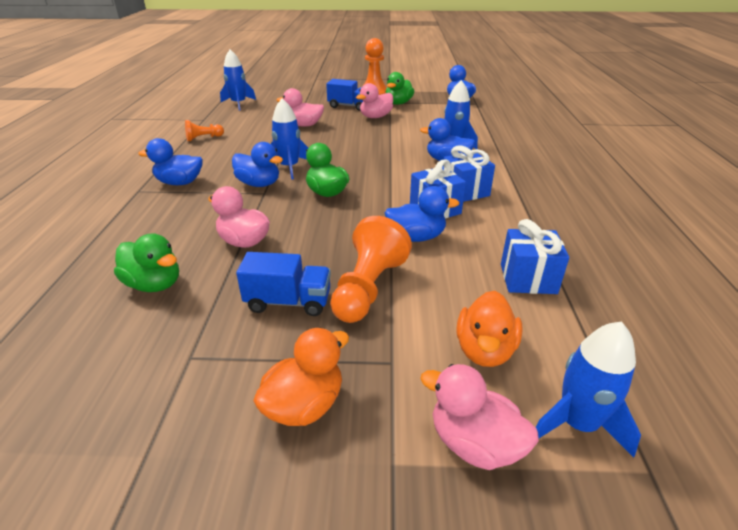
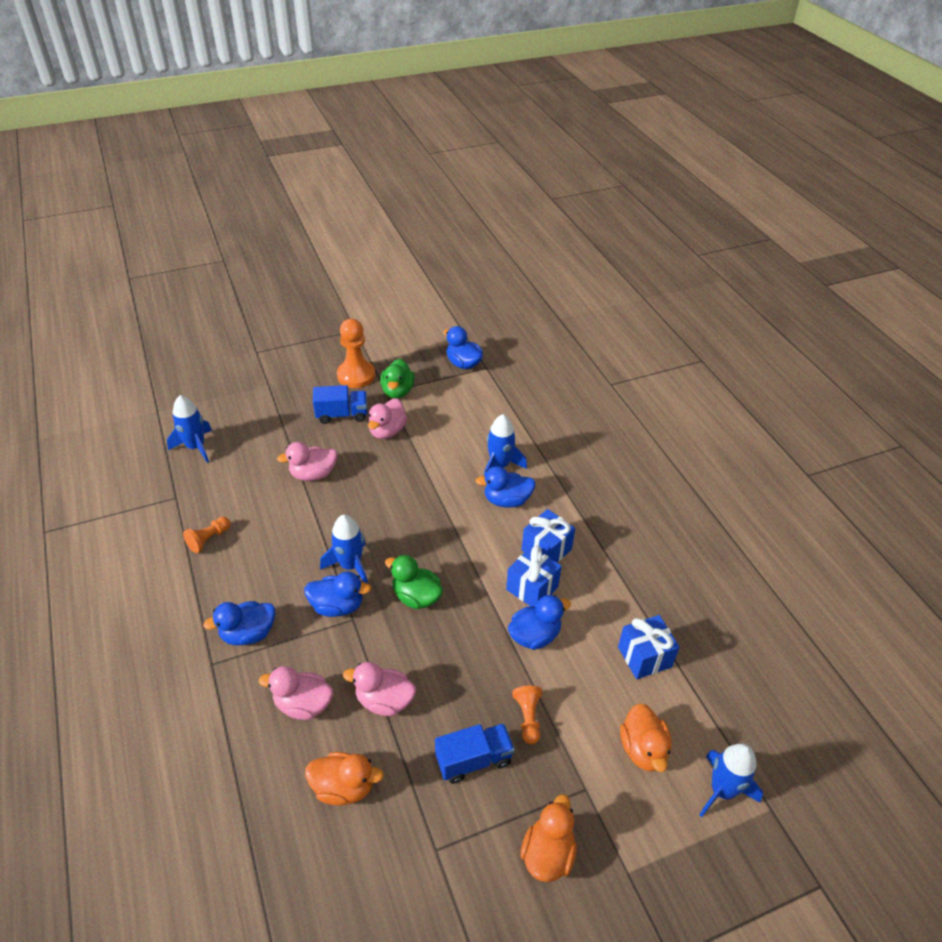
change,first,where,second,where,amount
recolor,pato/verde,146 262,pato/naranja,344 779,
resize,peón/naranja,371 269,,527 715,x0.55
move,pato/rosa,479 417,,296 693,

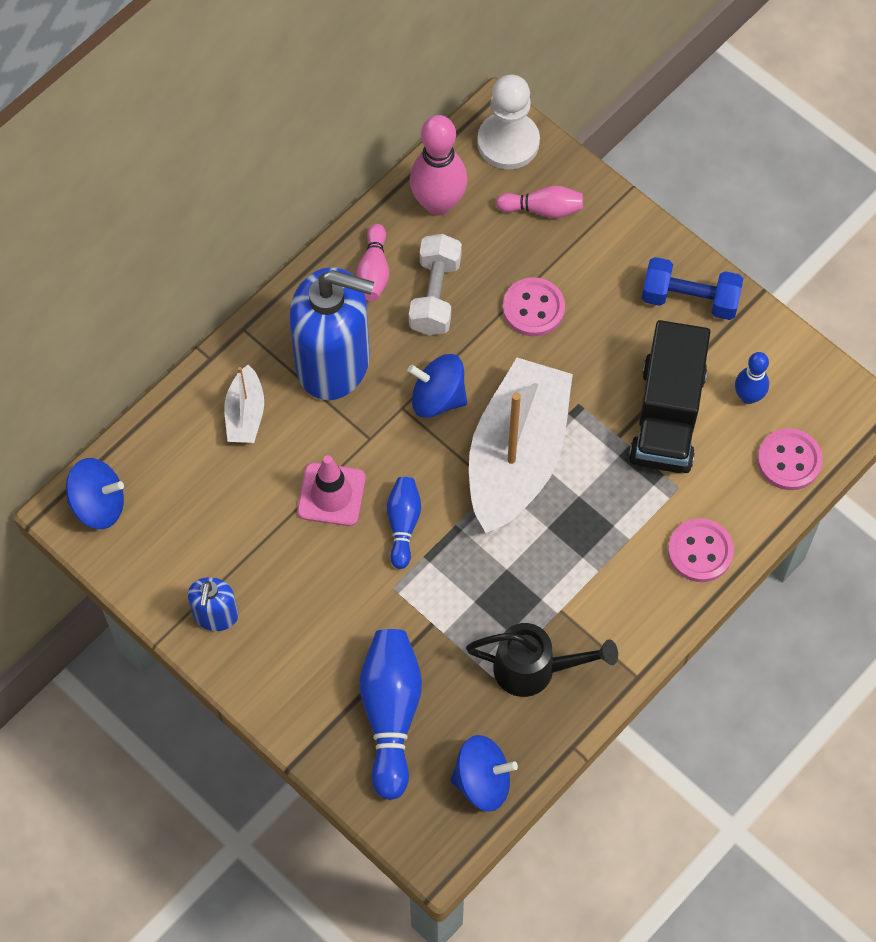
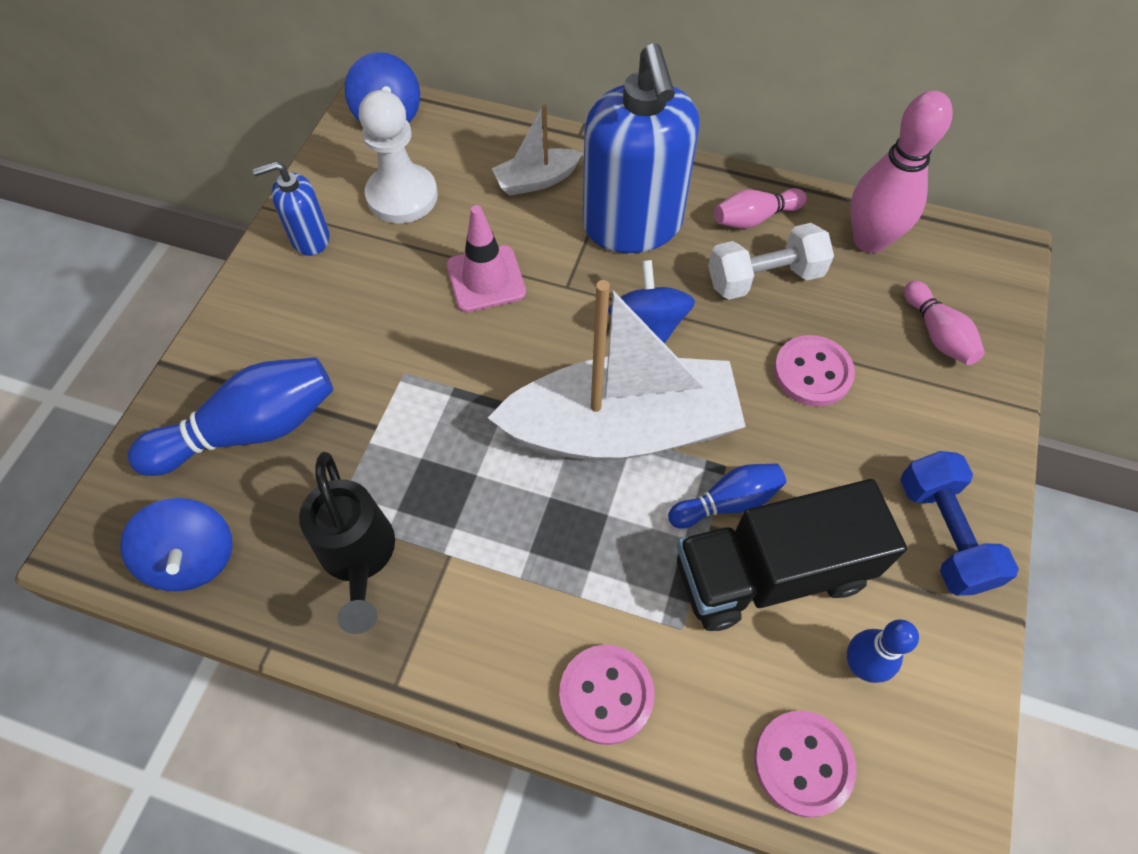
change,first,where,second,where,amount
move,bolo/azul,404 523,,727 496,
move,peón/blanco,508 122,,398 156,

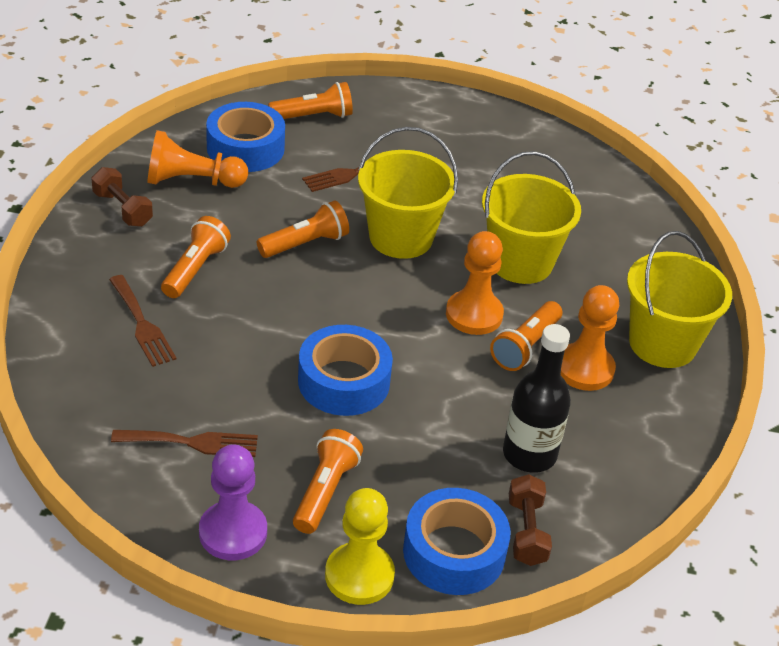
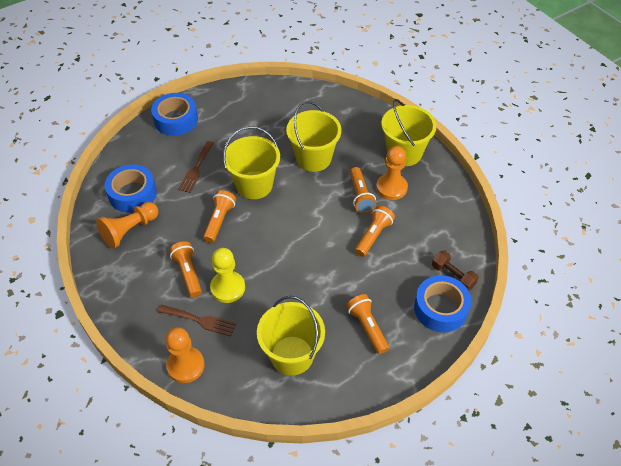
change,first,where,second,where,amount
delete,mancuerna/marrón,122 197,,,
replace,tenedor/marrón,184 443,balde/amarillo,291 336,
delete,peón/morado,233 502,,,
move,lámpara de mano/naranja,310 100,,375 231,
move,cinta adhesiva/azul,345 370,,174 114,
move,peón/amarillo,360 546,,227 275,
move,peón/naranja,475 283,,185 355,
delete,botella/negro,537 398,,,

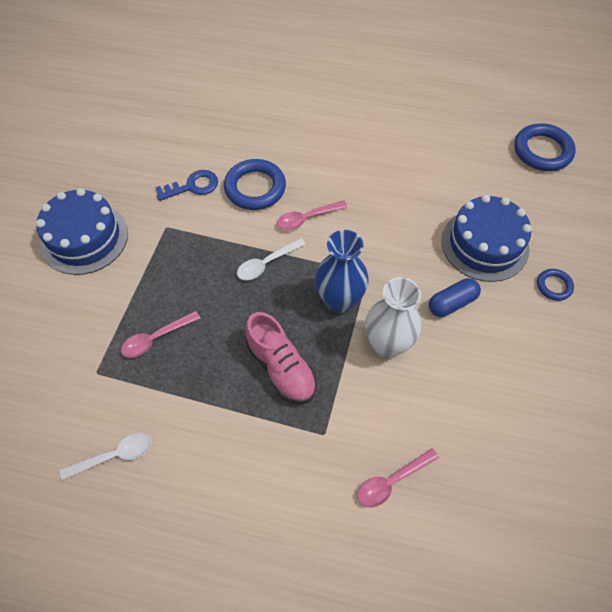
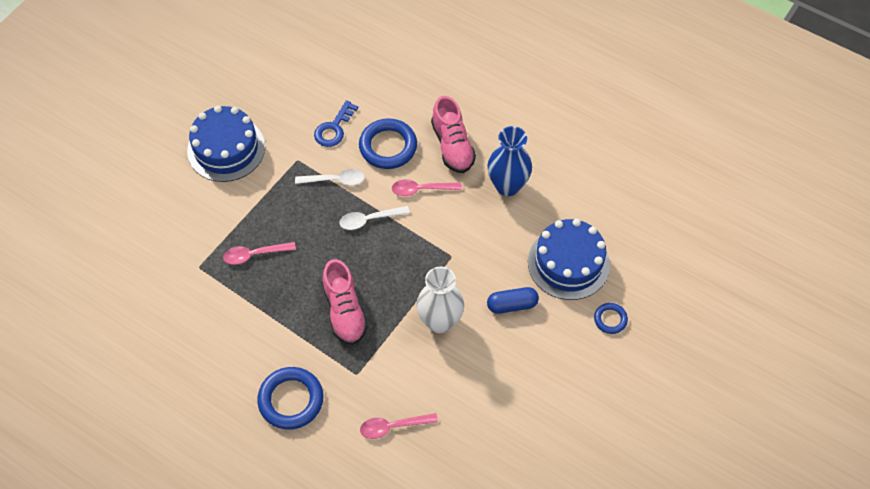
change,first,where,second,where,amount
move,cuchara/blanco,106 456,,330 177,
rotate,llave/azul,186 185,,336 123,120 degrees clockwise
move,florero/azul,342 271,,509 161,
move,anillo/azul,545 147,,290 398,
insert,,,zapato/rosa,453 134,

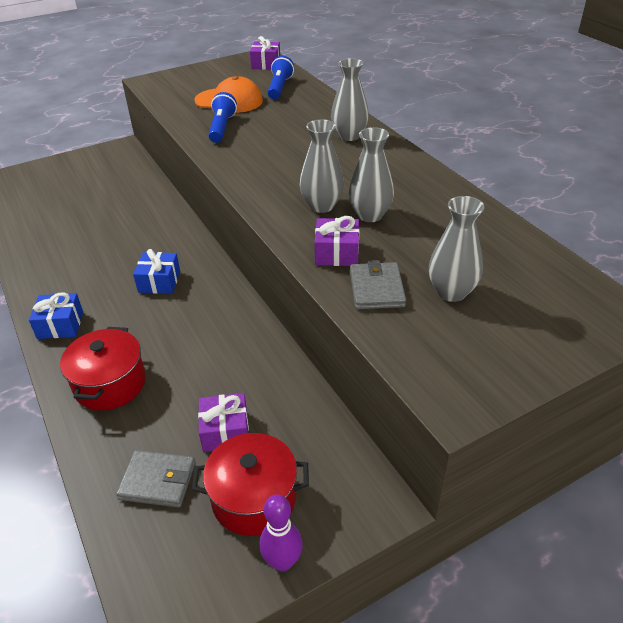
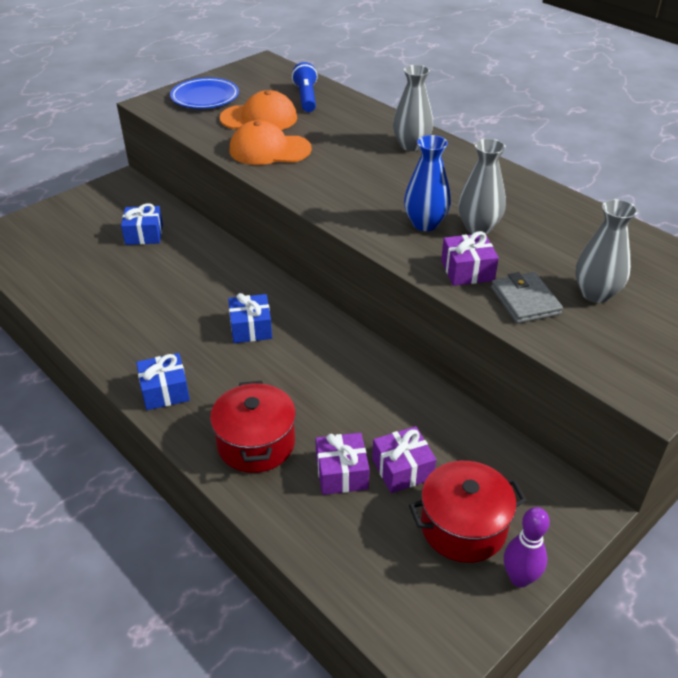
change,first,where,second,where,amount
delete,cartera/gris,155 479,,,
replace,lámpara de mano/azul,222 117,gorra/naranja,270 142,
move,regalo/morado,265 53,,342 464,
recolor,florero/gris,321 166,florero/azul,427 183,
insert,,,regalo/azul,142 224,
insert,,,plato/azul,204 93,

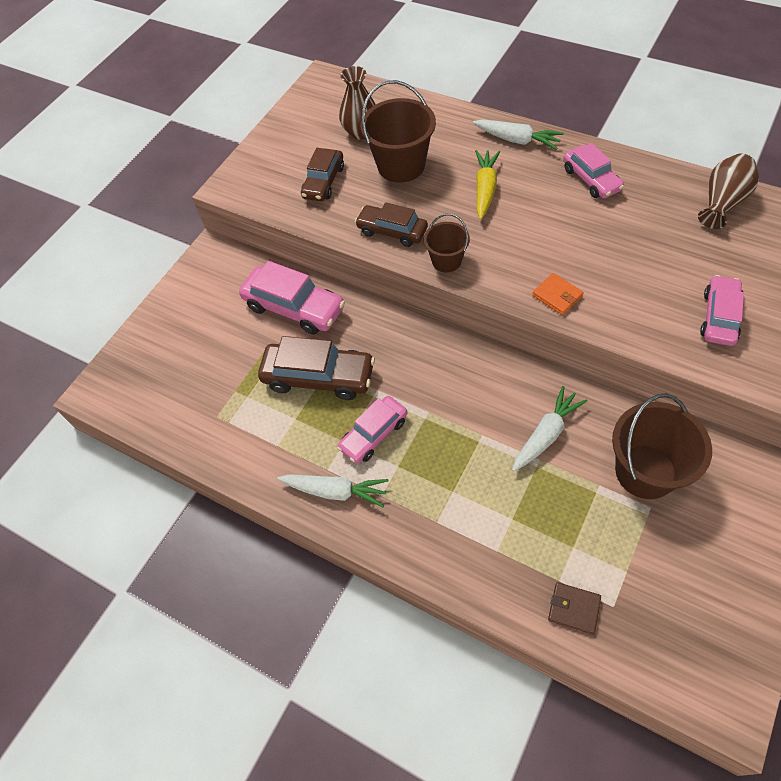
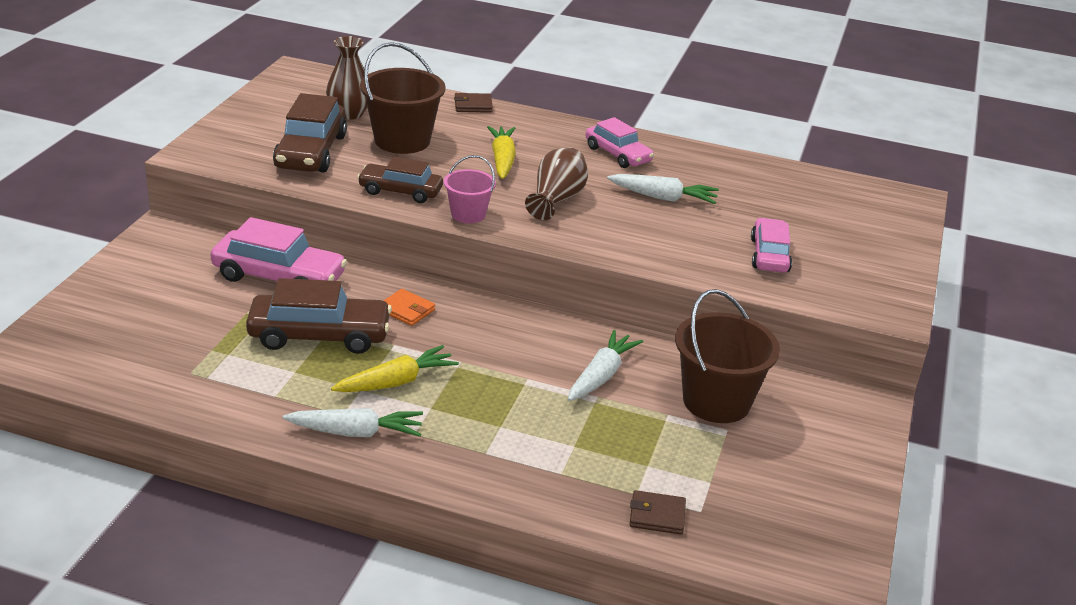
change,first,where,second,where,amount
resize,coche/marrón,322 174,,310 132,x1.53
replace,coche/rosa,372 430,zanahoria/amarillo,395 368,
recolor,balde/marrón,447 243,balde/rosa,470 189,
move,zanahoria/blanco,518 135,,663 189,
move,cartera/naranja,557 294,,409 307,
move,florero/marrón,728 191,,556 183,
insert,,,cartera/marrón,473 103,

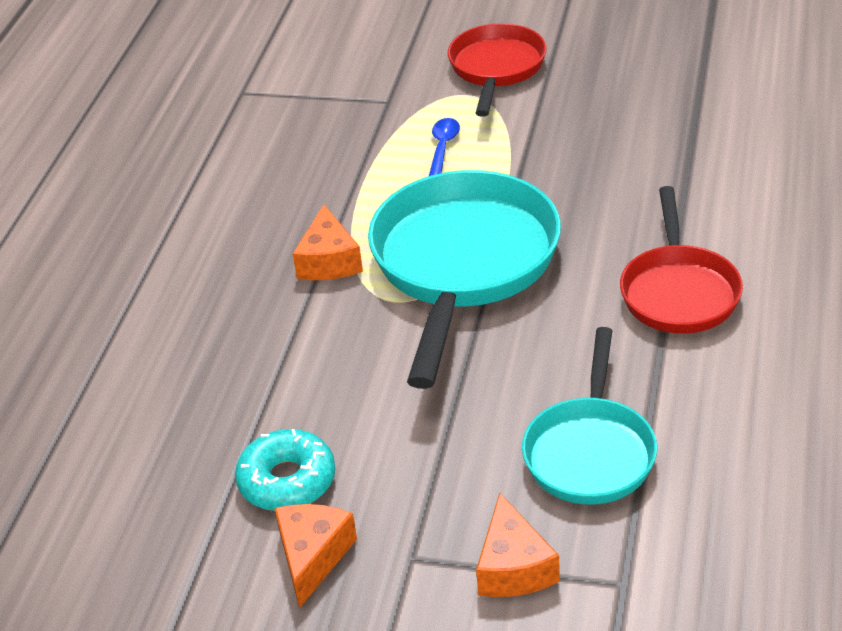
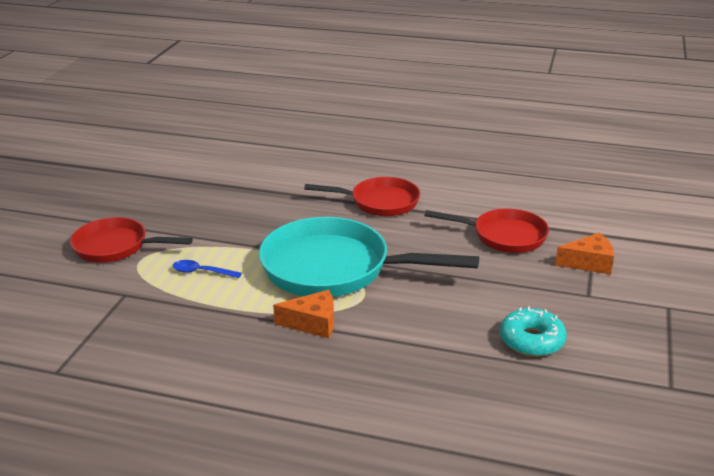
change,first,where,second,where,amount
delete,queso/naranja,316 556,,,
recolor,sartén/turquesa,589 416,sartén/rojo,487 230,

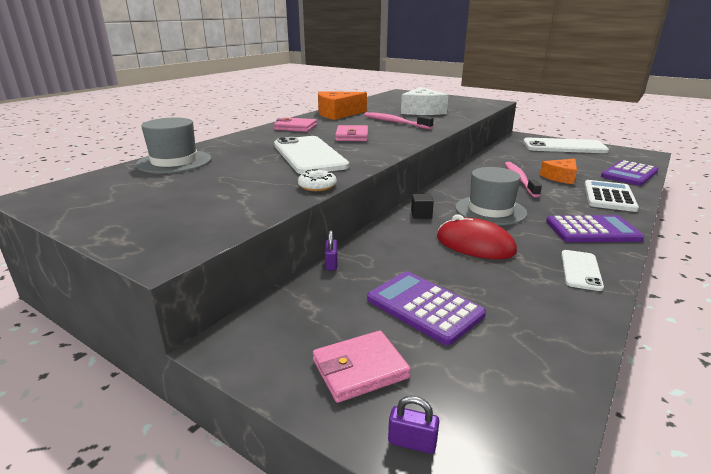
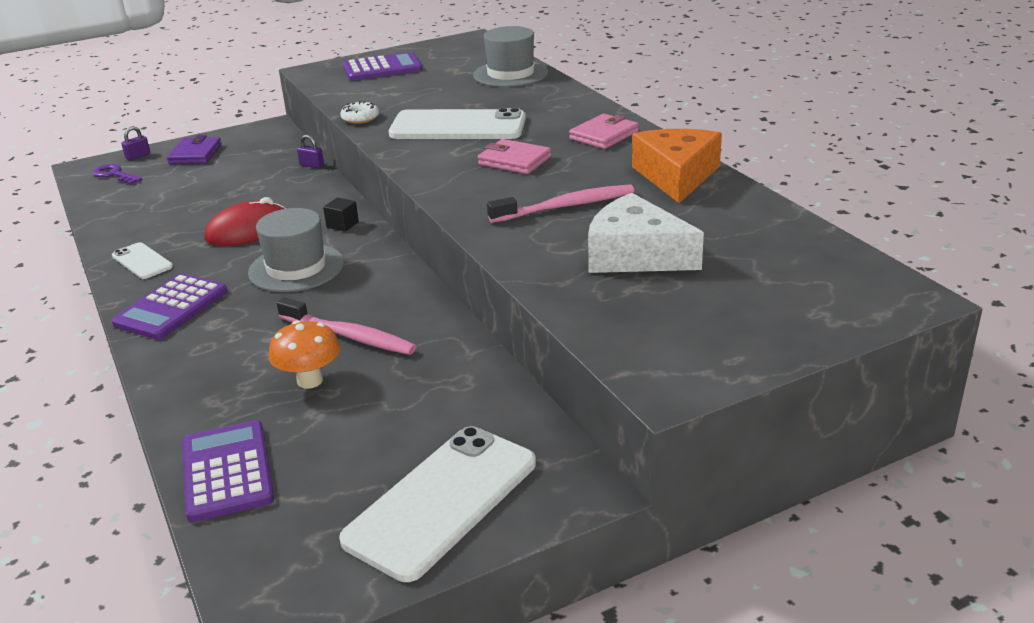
change,first,where,second,where,amount
recolor,cartera/rosa,362 366,cartera/morado,194 149,
move,calculadora/morado,426 308,,382 66,
replace,queso/naranja,558 171,seta/naranja,305 354,
delete,calculadora/blanco,611 196,,,
insert,,,llave/morado,117 174,

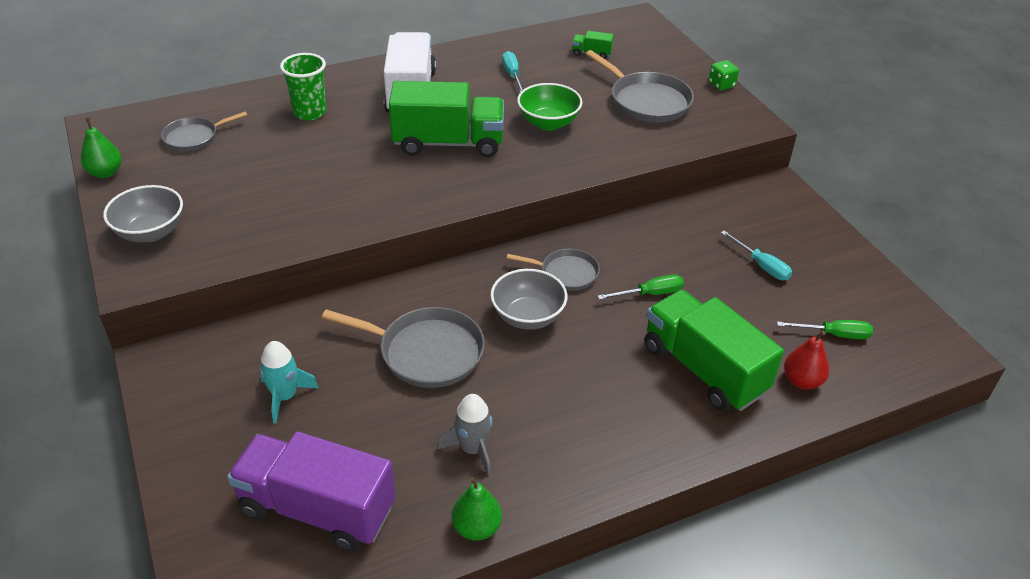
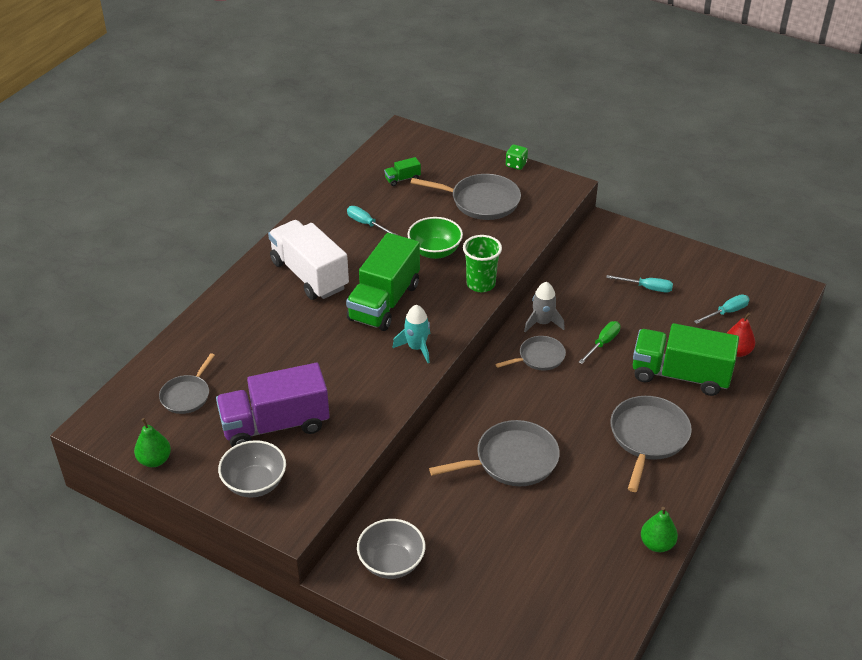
change,first,where,second,where,amount
move,camión/morado,311 491,,273 405,
move,cohete/turquesa,289 382,,411 334,
move,vaso/verde,303 86,,482 263,
rotate,camión/verde,446 119,,383 282,150 degrees clockwise
move,cohete/gris,465 435,,544 307,
move,cuenco/gris,529 299,,391 549,
recolor,destornillador/verde,825 329,destornillador/turquesa,722 309,
insert,,,sartén/gris,651 444,

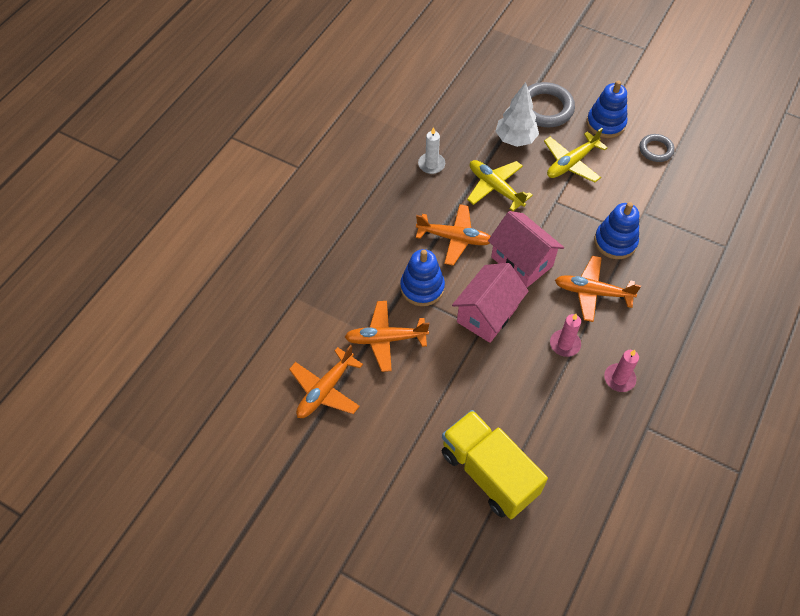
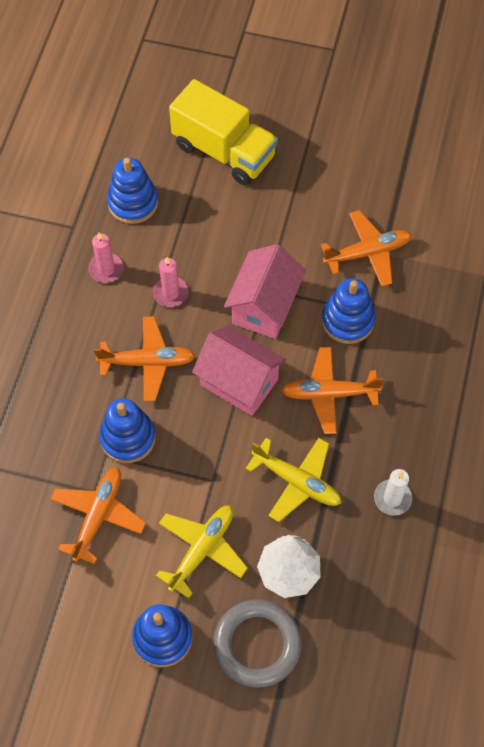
change,first,where,second,where,amount
move,avión/naranja,326 381,,98 515,
delete,anillo/gris,657 148,,,
insert,,,juguete apilable/azul,132 191,

